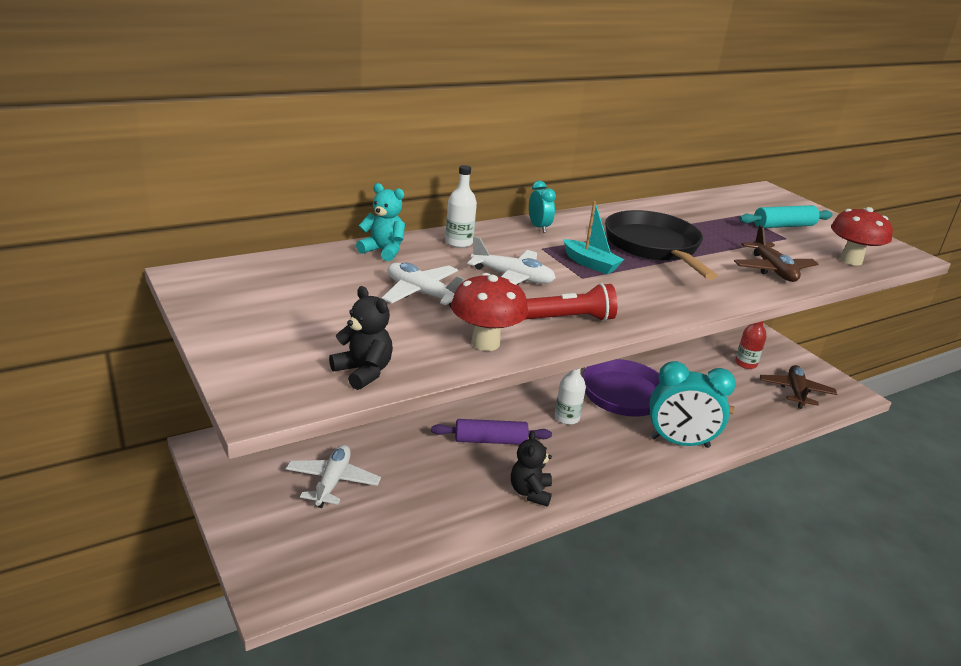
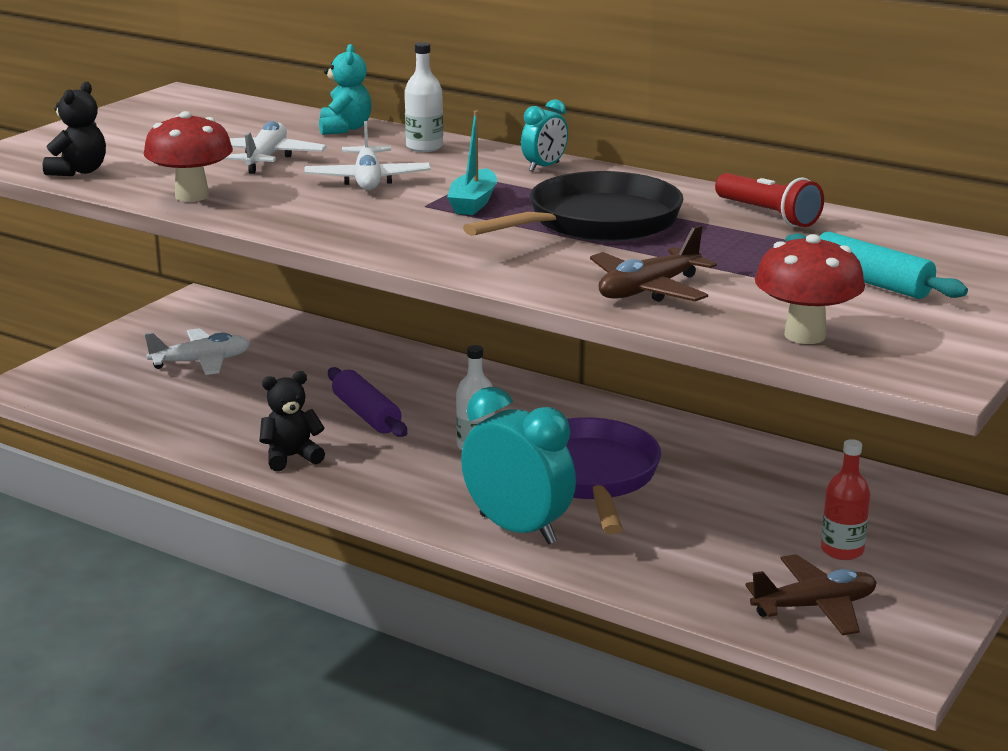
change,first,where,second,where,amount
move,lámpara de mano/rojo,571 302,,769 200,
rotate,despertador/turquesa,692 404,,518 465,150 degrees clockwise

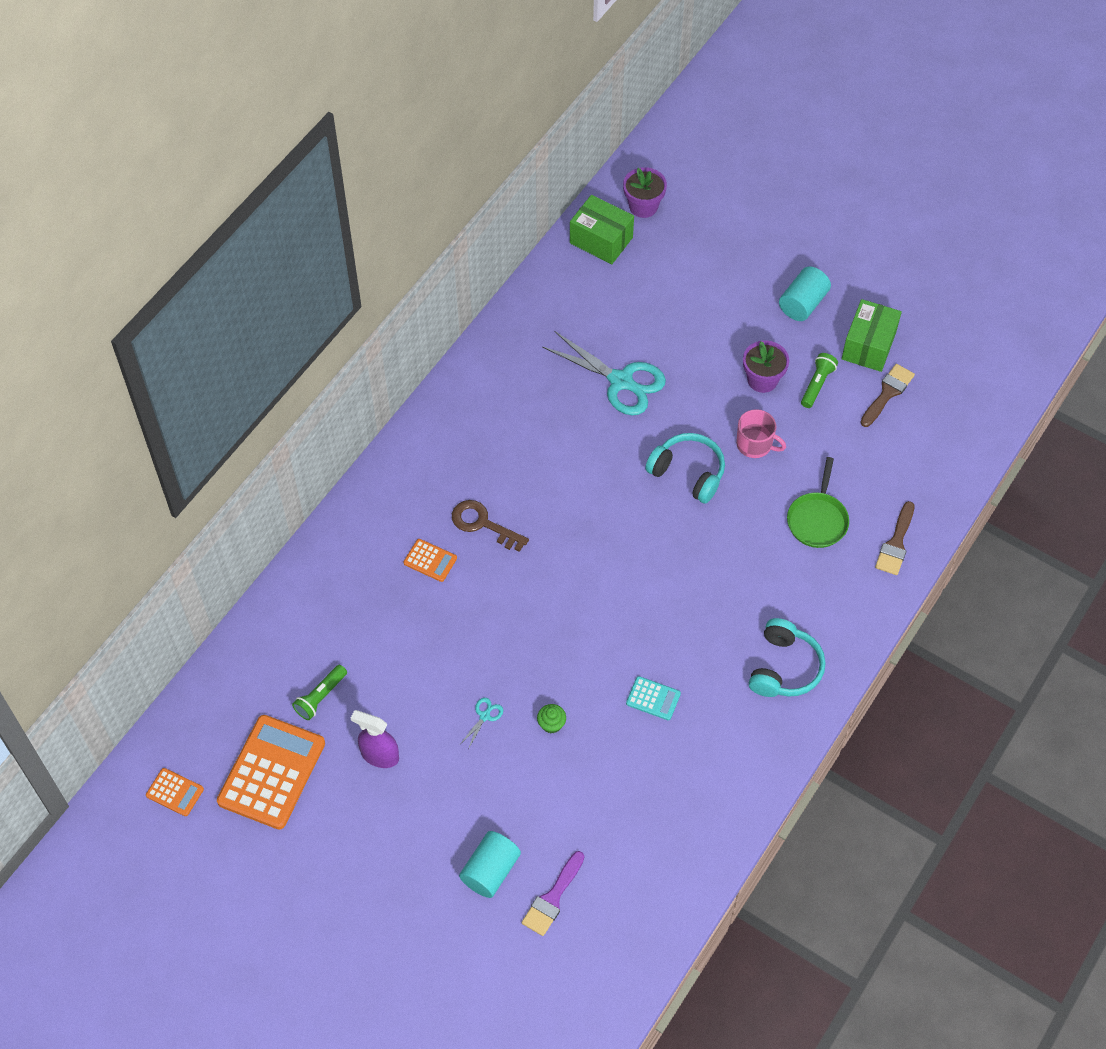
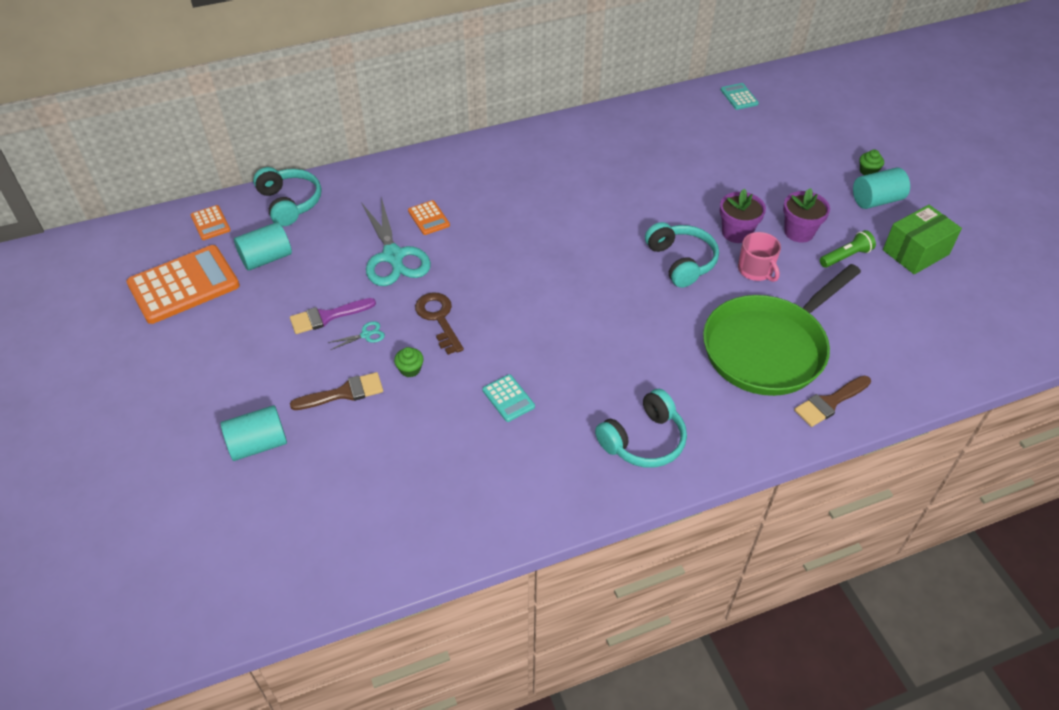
change,first,where,second,where,amount
move,calculadora/naranja,175 792,,210 222,
replace,lámpara de mano/verde,319 692,cilindro/turquesa,263 246,
delete,pulverizador/morado,375 739,,,
move,llave/marrón,490 526,,439 324,
move,pincel/morado,553 893,,333 316,
move,tijeras/turquesa,604 373,,396 241,
replace,caja/verde,602 229,calculadora/turquesa,740 96,
move,maceta/morado,645 192,,743 215,
resize,sartén/verde,818 502,,782 330,x1.92
move,pincel/marrón,887 395,,336 391,
insert,,,auriculares/turquesa,287 196,
insert,,,magdalena/verde,872 162,

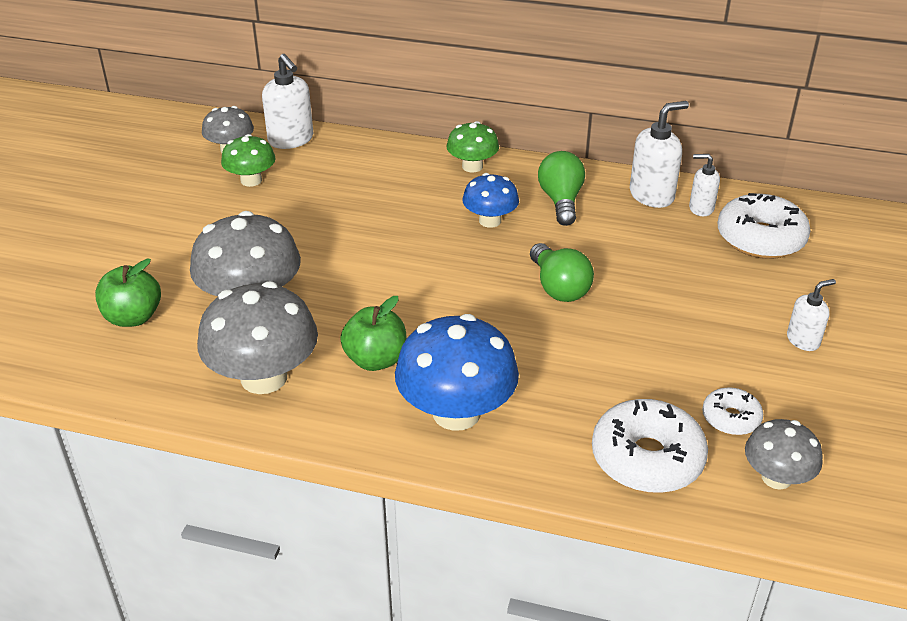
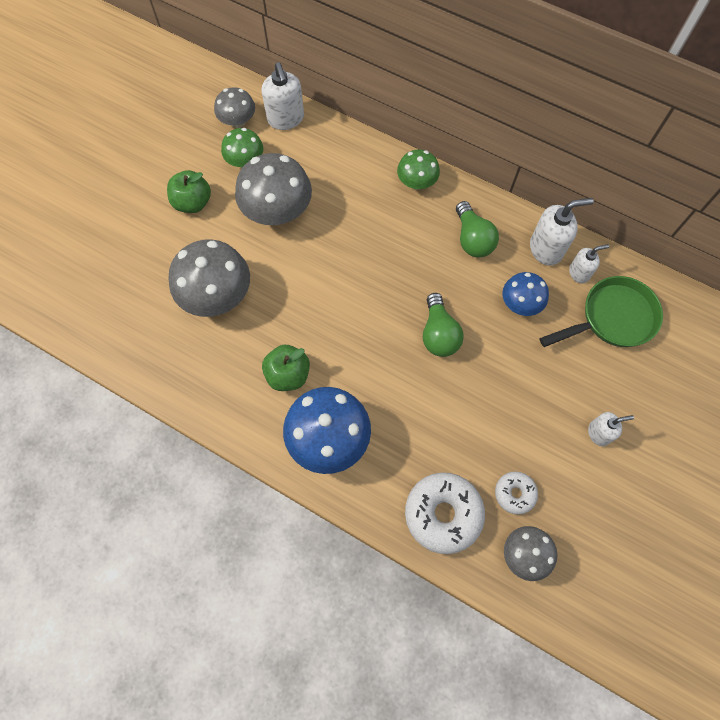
change,first,where,second,where,amount
move,manzana/verde,128 293,,189 191,
move,seta/gris,257 337,,273 189,
move,seta/azul,490 200,,525 294,
rotate,bombilla/verde,561 188,,477 229,150 degrees clockwise
rotate,dispensador de jabón/blanco,704 185,,589 263,135 degrees clockwise
replace,rosquilla/blanco,764 226,sartén/verde,601 311,

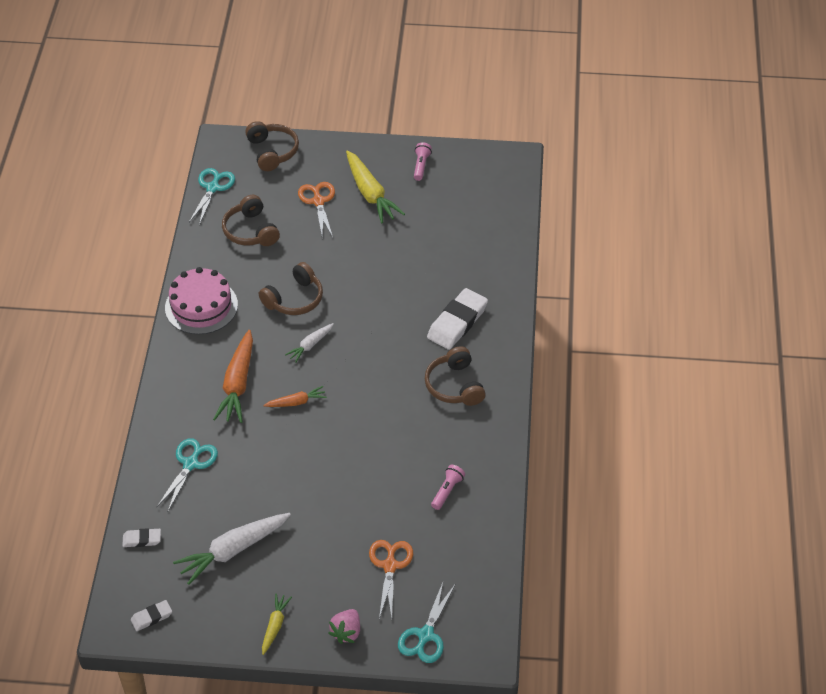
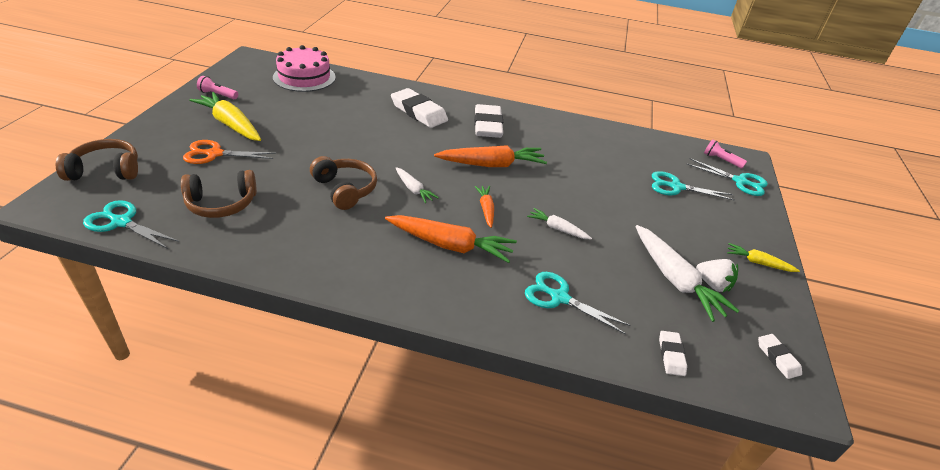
change,first,where,second,where,amount
move,tarta/rosa,201 301,,304 68,
delete,fresa/rosa,344 626,,,
rotate,zanahoria/amarillo,375 187,,225 116,120 degrees counterclockwise
recolor,tijeras/naranja,391 579,tijeras/turquesa,693 186,
replace,auriculares/marrón,455 376,goma de borrar/blanco,488 121,
move,lámpara de mano/rosa,448 487,,725 154,
insert,,,zanahoria/naranja,490 156,
insert,,,zanahoria/blanco,559 224,
insert,,,fresa/blanco,717 275,

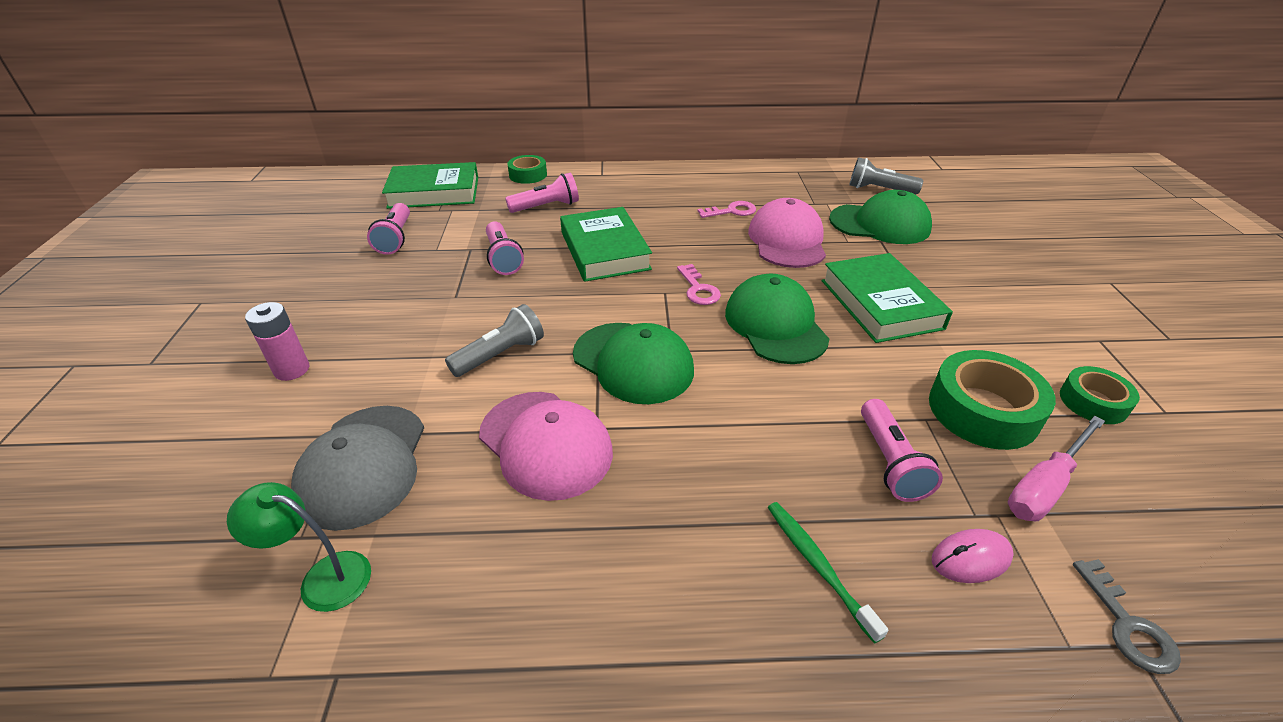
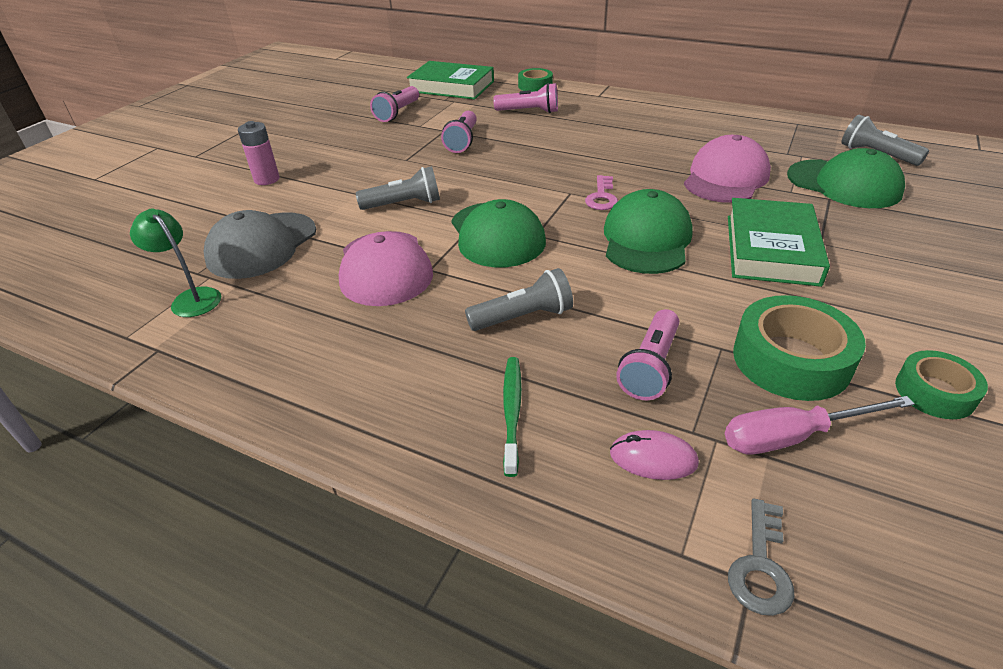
change,first,where,second,where,amount
delete,libro/verde,606 244,,,
delete,llave/rosa,727 209,,,
insert,,,lámpara de mano/gris,519 299,

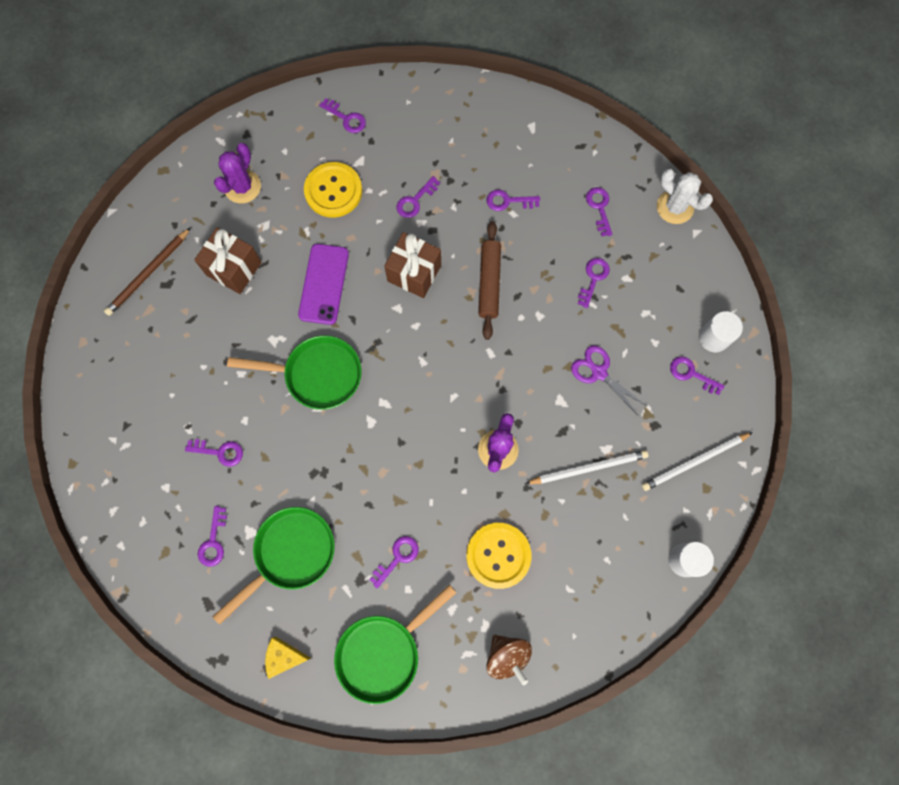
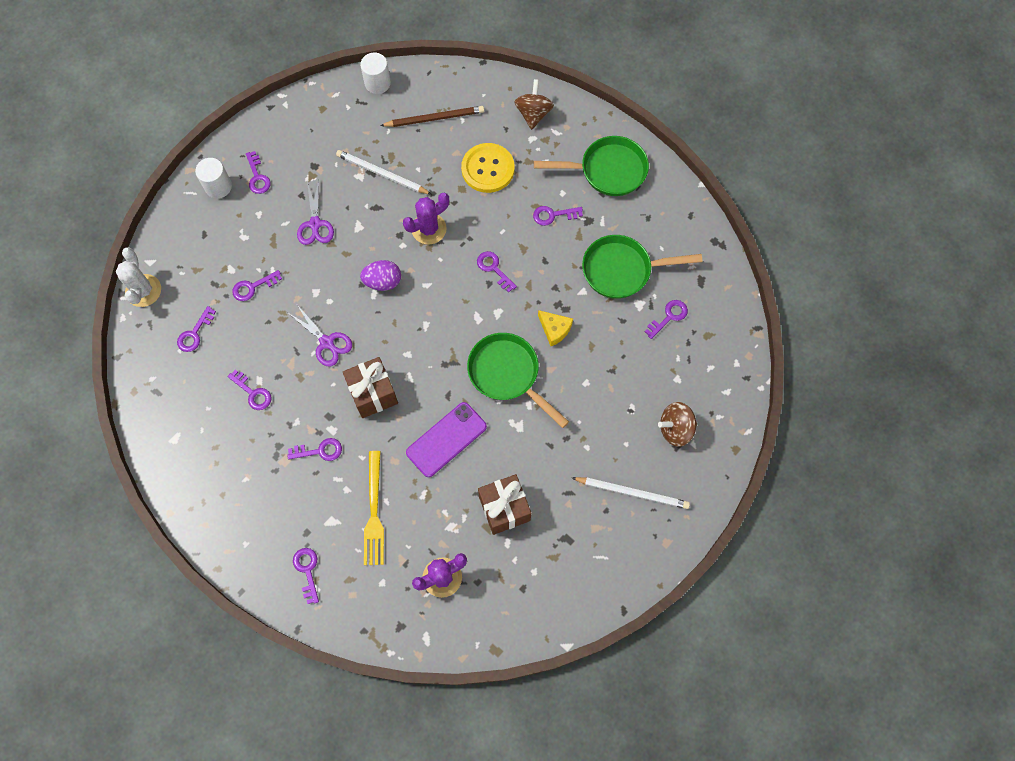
change,first,where,second,where,amount
move,lápiz/marrón,147 271,,432 116,
move,llave/morado,214 453,,497 271,
move,queso/amarillo,288 658,,555 328,
replace,botón/amarillo,333 190,tenedor/amarillo,374 508,
replace,rodillo/marrón,490 280,tijeras/morado,319 335,
move,lápiz/blanco,697 461,,631 493,
insert,,,huevo/morado,380 275,
insert,,,peonza/marrón,677 424,

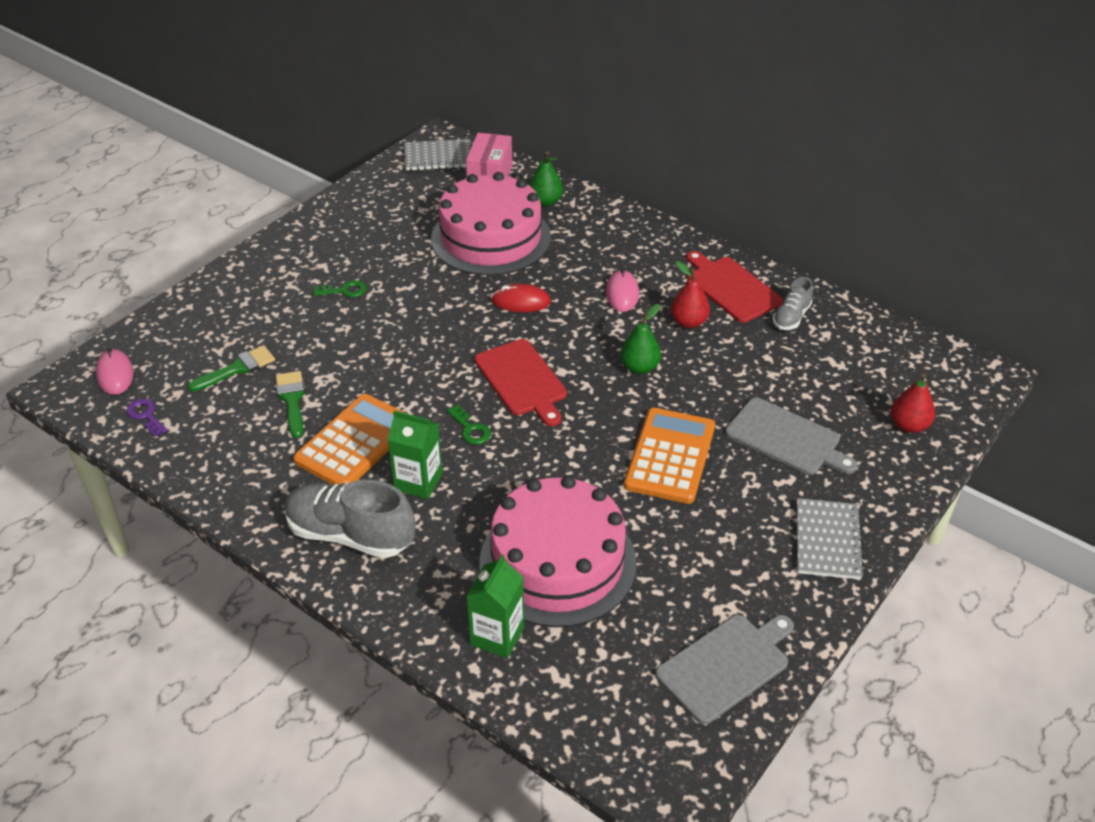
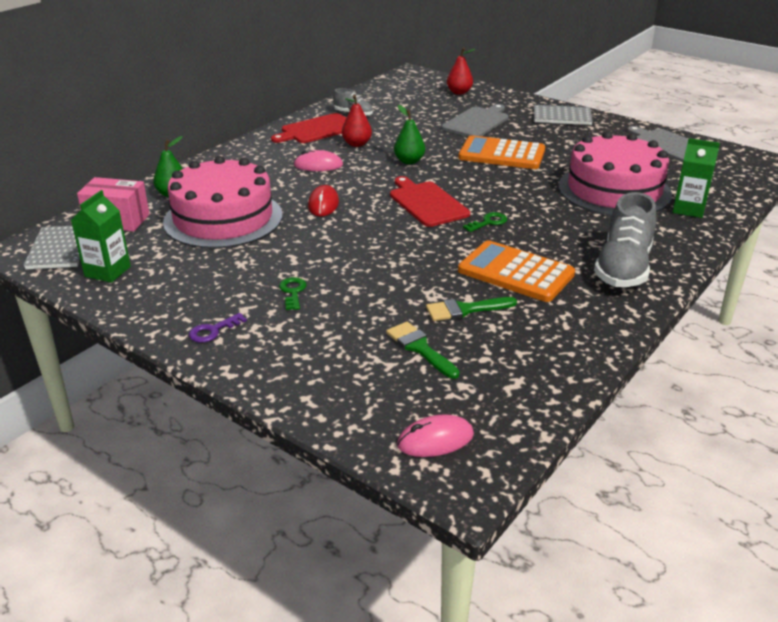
change,first,where,second,where,amount
move,llave/morado,147 418,,218 328,
move,cartón de leche/verde,415 454,,101 236,
rotate,tabla de cortar/rojo,520 382,,430 201,90 degrees counterclockwise

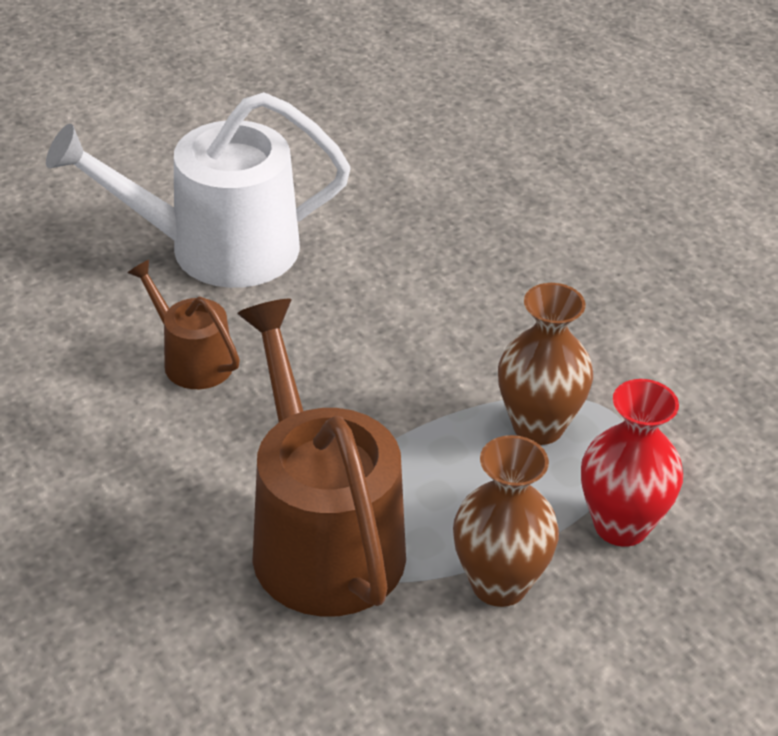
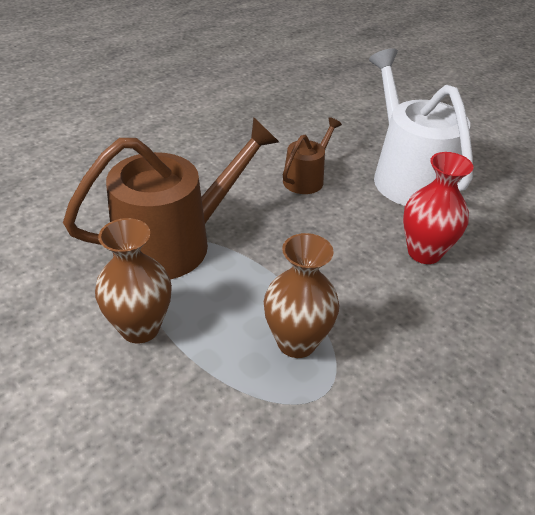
change,first,where,second,where,amount
move,florero/rojo,632 463,,438 208,

